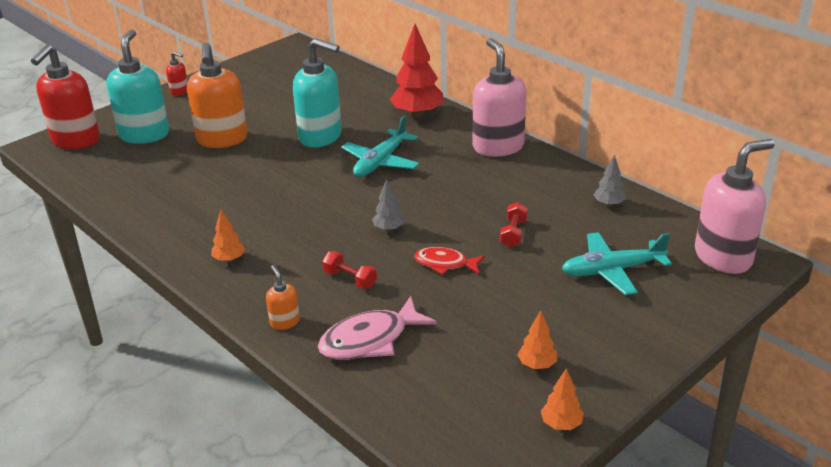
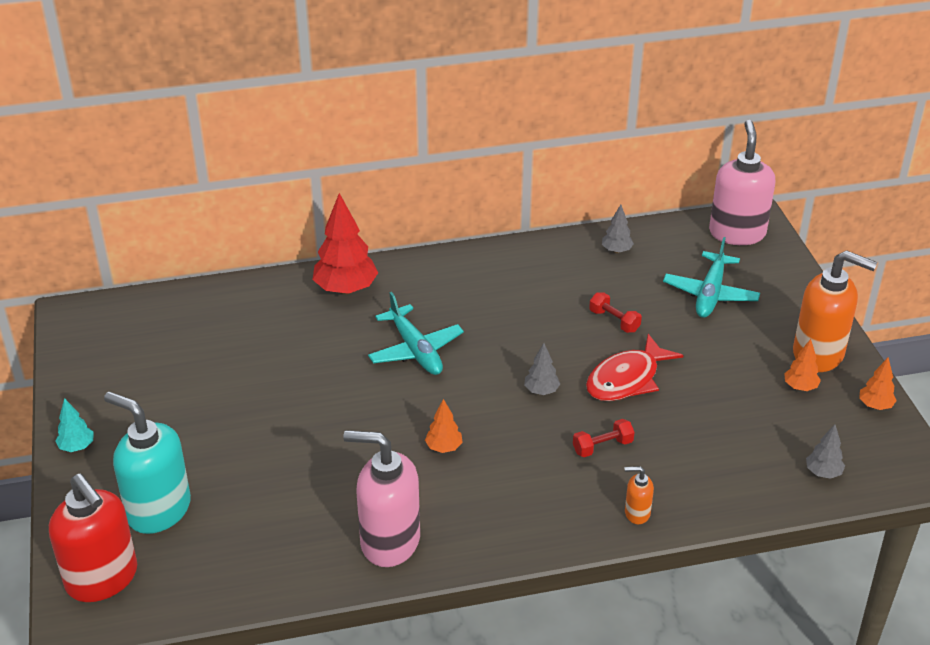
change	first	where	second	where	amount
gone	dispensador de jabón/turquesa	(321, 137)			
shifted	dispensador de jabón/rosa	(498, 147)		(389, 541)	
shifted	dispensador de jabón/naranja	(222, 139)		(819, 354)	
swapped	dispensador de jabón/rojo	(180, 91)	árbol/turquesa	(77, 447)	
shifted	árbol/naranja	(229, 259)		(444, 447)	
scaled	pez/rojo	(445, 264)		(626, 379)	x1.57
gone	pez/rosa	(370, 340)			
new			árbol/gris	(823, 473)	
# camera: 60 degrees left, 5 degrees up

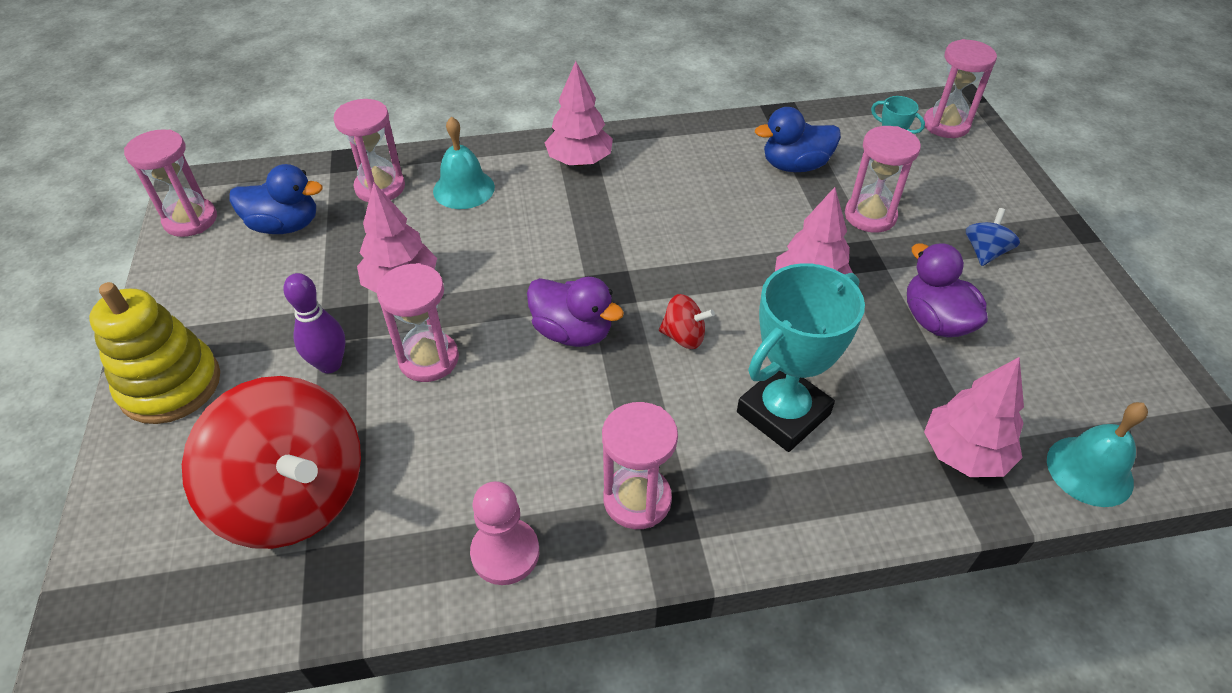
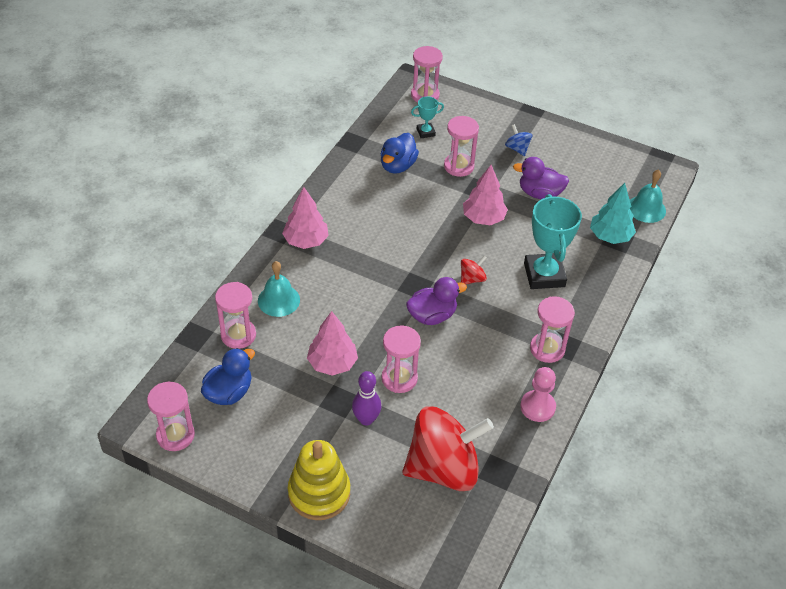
change	first	where	second	where	amount
repainted	árbol/rosa	(964, 454)	árbol/turquesa	(610, 236)	
# camera: 55 degrees left, 0 degrees up

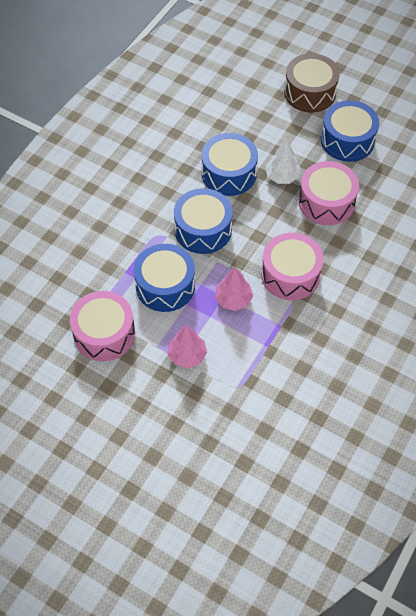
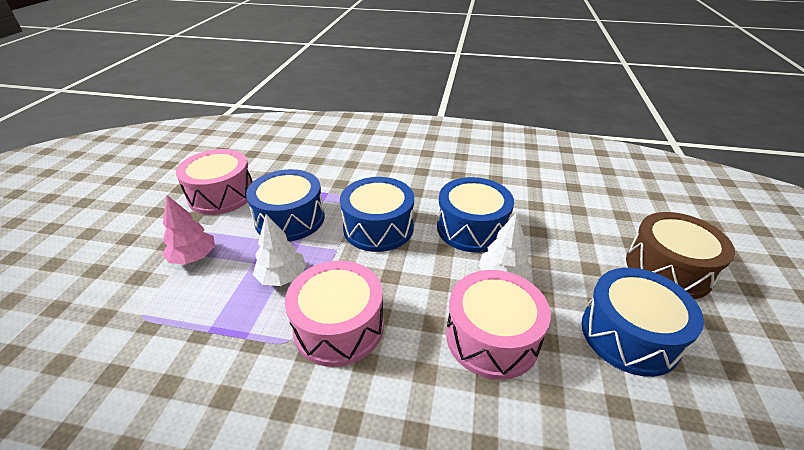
change	first	where	second	where	amount
repainted	árbol/rosa	(233, 299)	árbol/blanco	(282, 277)	
# camera: 70 degrees right, 20 degrees down

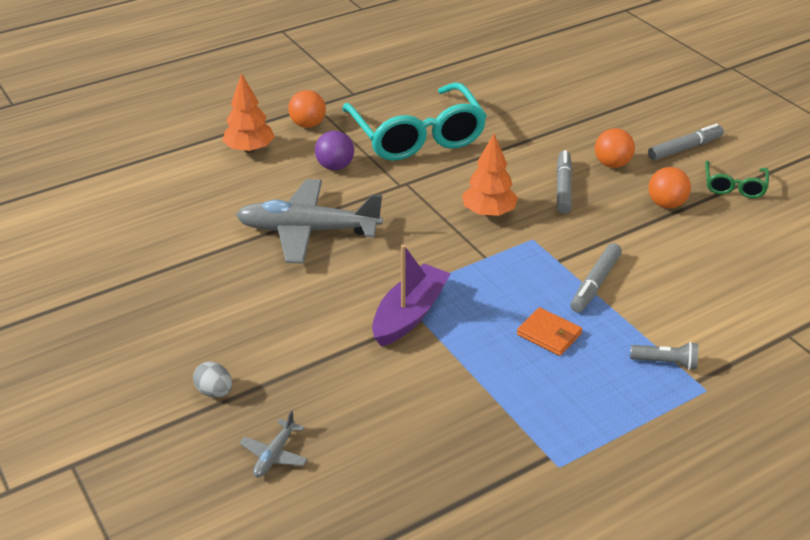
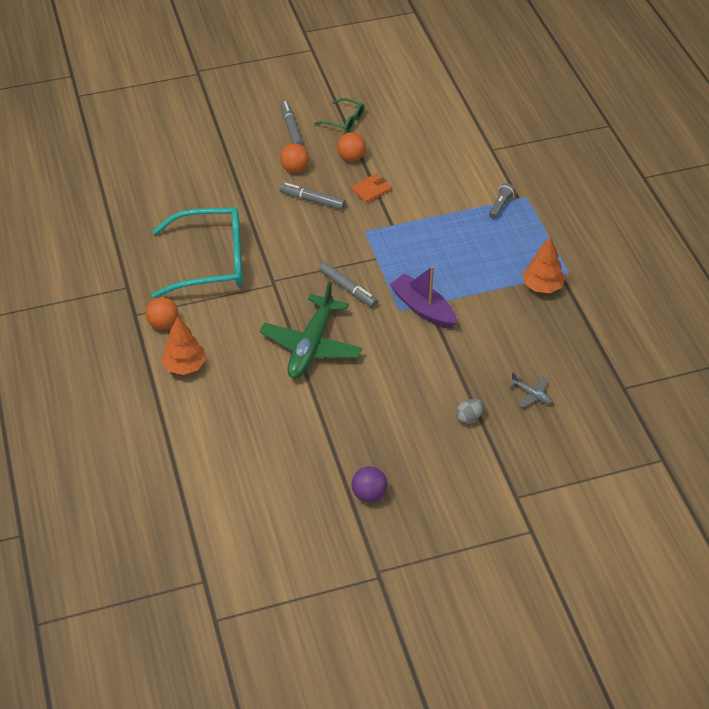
change	first	where	second	where	amount
shifted	pelota/morado	(335, 166)		(369, 494)	
shifted	árbol/naranja	(488, 212)		(542, 286)	
repainted	avión/gris	(308, 231)	avión/verde	(311, 346)	
shifted	rotulador/gris	(595, 283)		(348, 288)	
shifted	cartera/naranja	(549, 334)		(371, 190)	
# camera: 75 degrees left, 10 degrees up

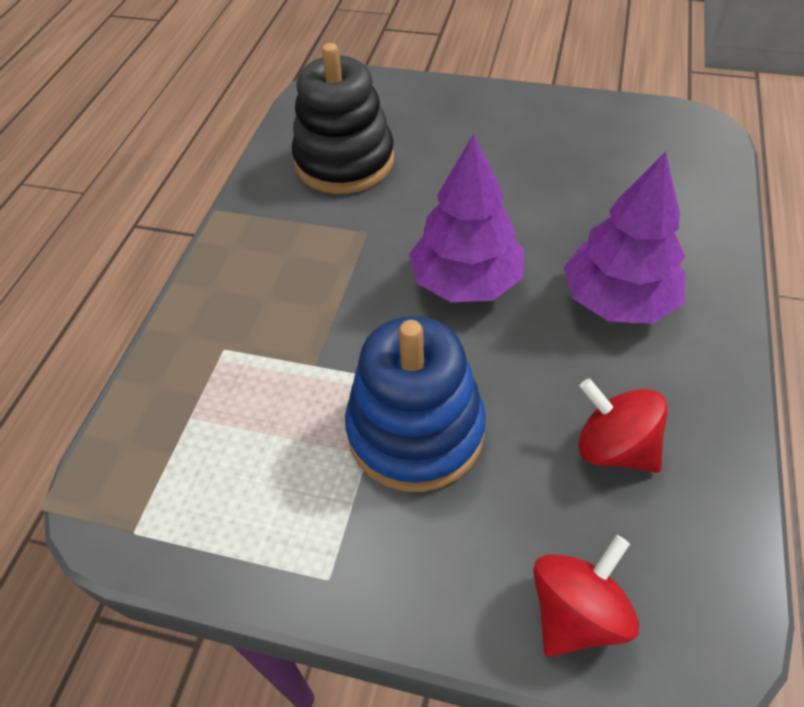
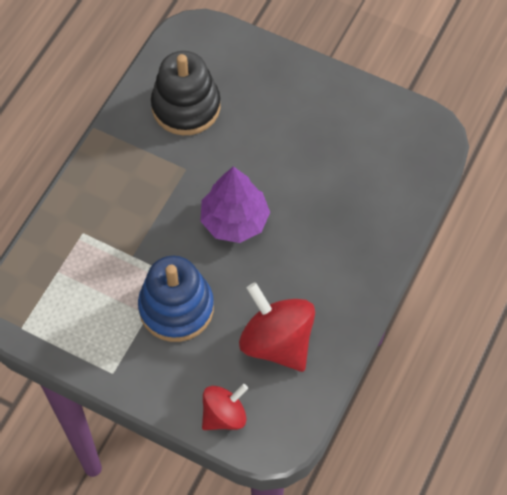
change	first	where	second	where	amount
gone	árbol/morado	(618, 300)			
scaled	peonza/rojo	(614, 447)		(277, 341)	x1.62
# camera: 10 degrees right, 10 degrees up

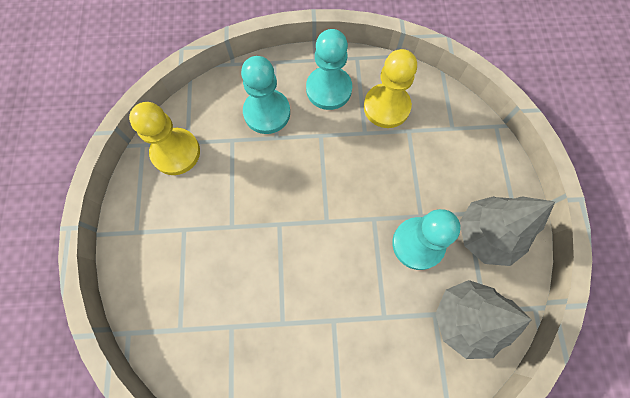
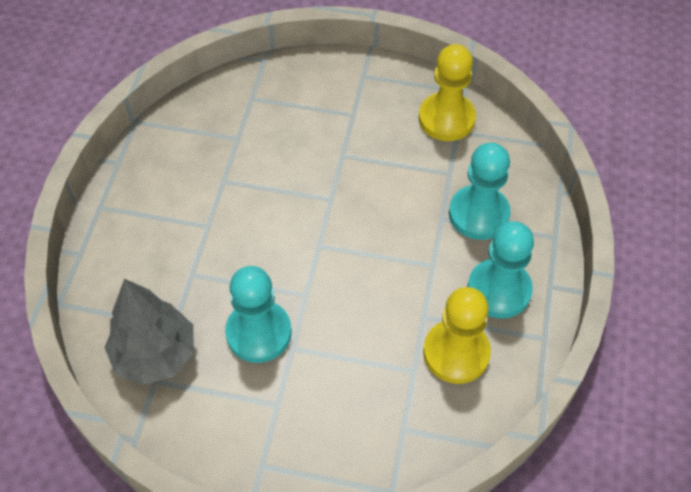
change	first	where	second	where	amount
gone	árbol/gris	(485, 235)			
# camera: 105 degrees right, 15 degrees down

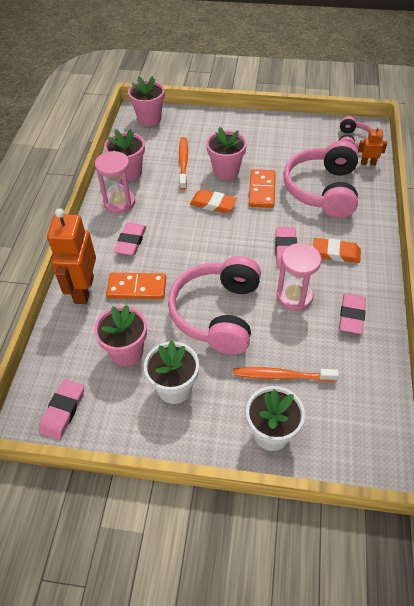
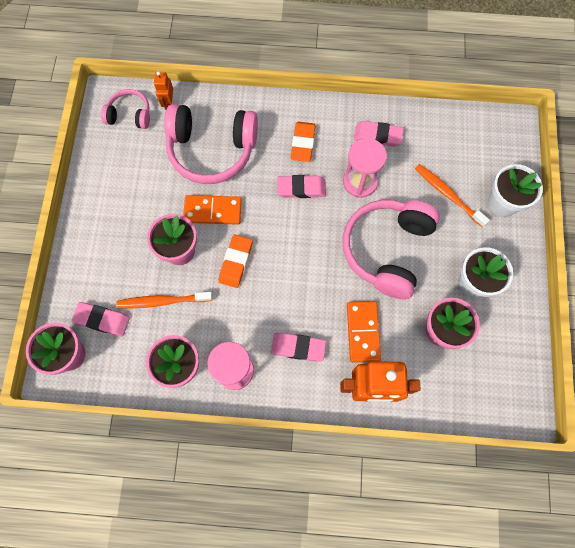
change	first	where	second	where	amount
rotated	auriculares/rosa	(217, 313)		(387, 250)	105 degrees clockwise
rotated	cepillo de dientes/naranja	(281, 375)		(448, 194)	135 degrees clockwise
shifted	goma de borrar/rosa	(63, 411)		(102, 320)	
# camera: 95 degrees left, 20 degrees up

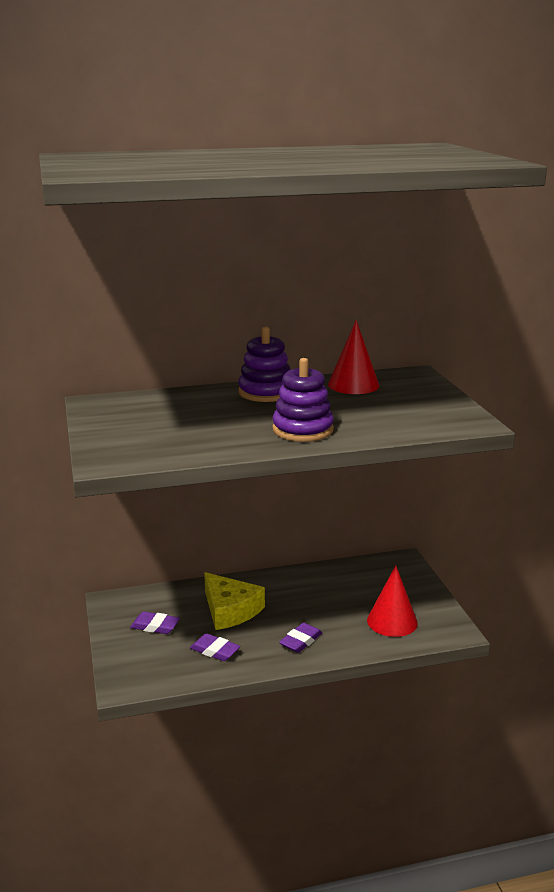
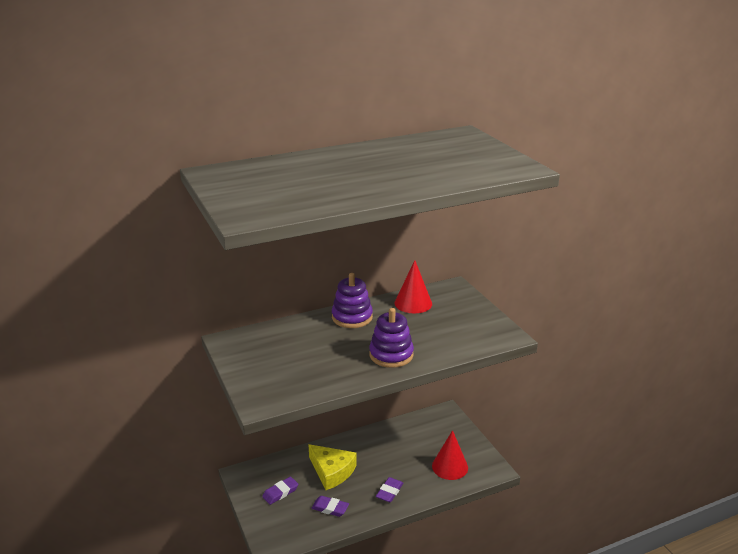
change	first	where	second	where	amount
rotated	goma de borrar/morado	(155, 626)		(280, 492)	45 degrees counterclockwise
# camera: 10 degrees left, 5 degrees up

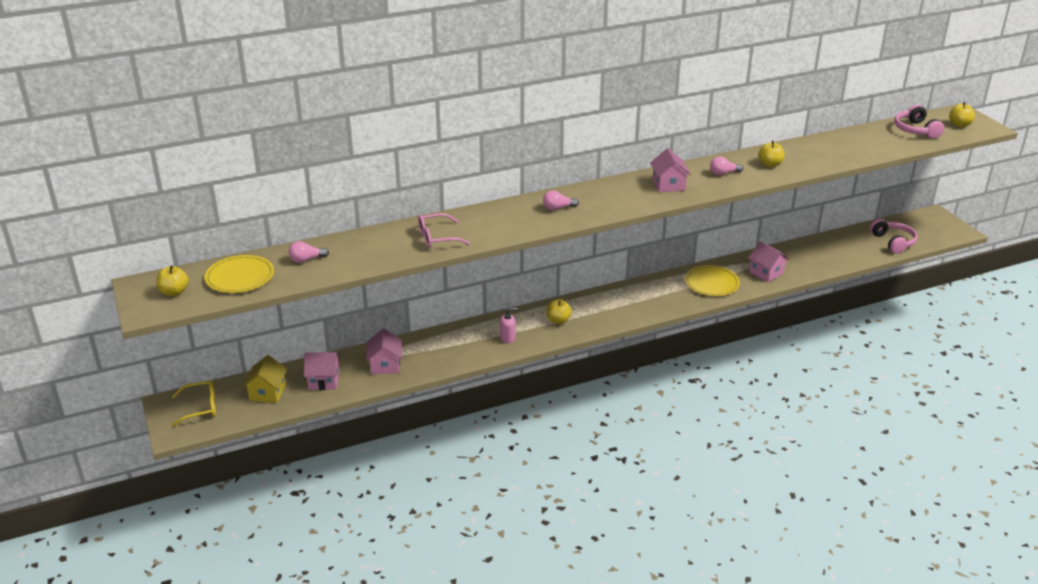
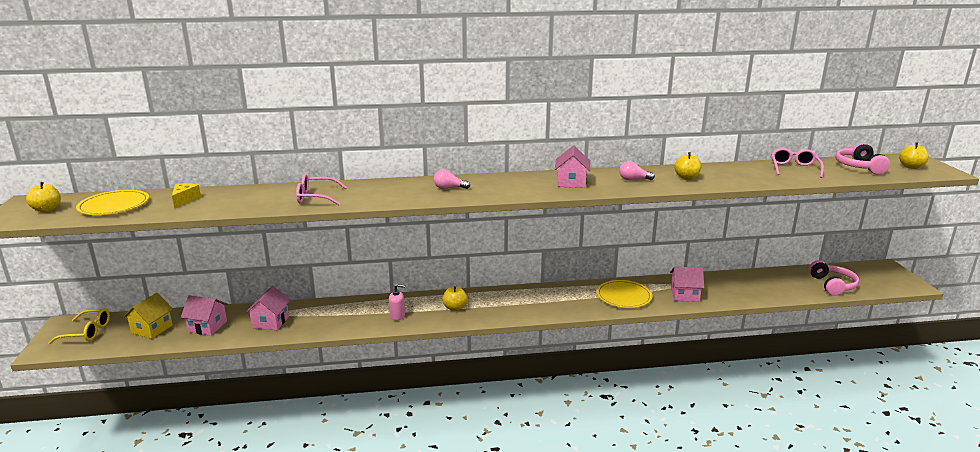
change	first	where	second	where	amount
swapped	bombilla/rosa	(306, 259)	queso/amarillo	(184, 200)	
rotated	casa/rosa	(766, 273)		(684, 295)	60 degrees counterclockwise
new			gafas/rosa	(794, 168)	
# camera: 15 degrees right, 10 degrees down

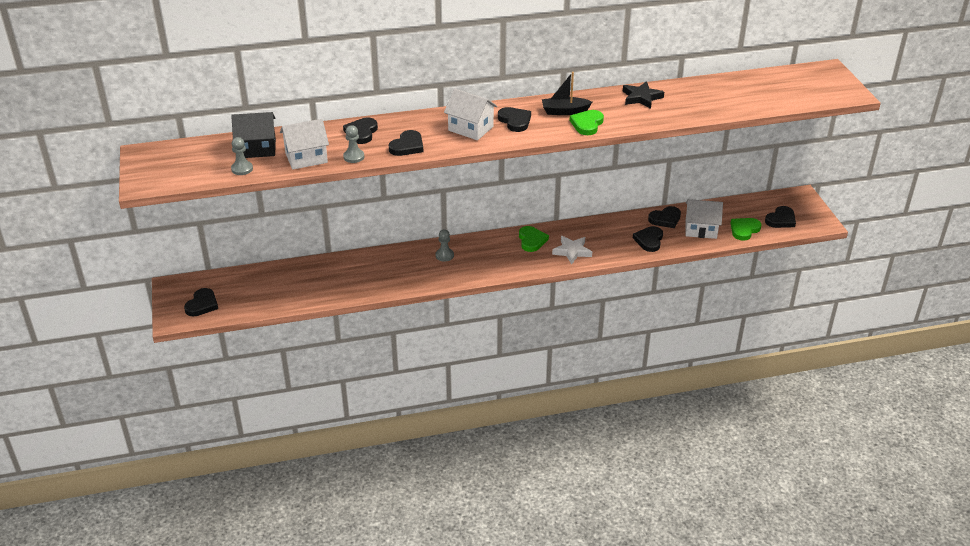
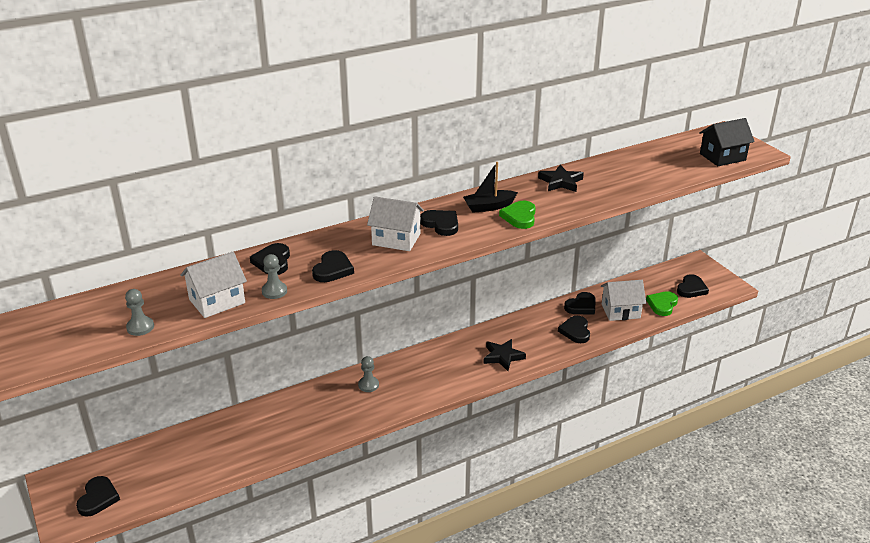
change	first	where	second	where	amount
shifted	casa/negro	(257, 148)		(722, 157)	
gone	corazón/verde	(531, 240)			
repainted	estrella/blanco	(572, 251)	estrella/negro	(503, 356)	
# camera: 15 degrees left, 5 degrees down

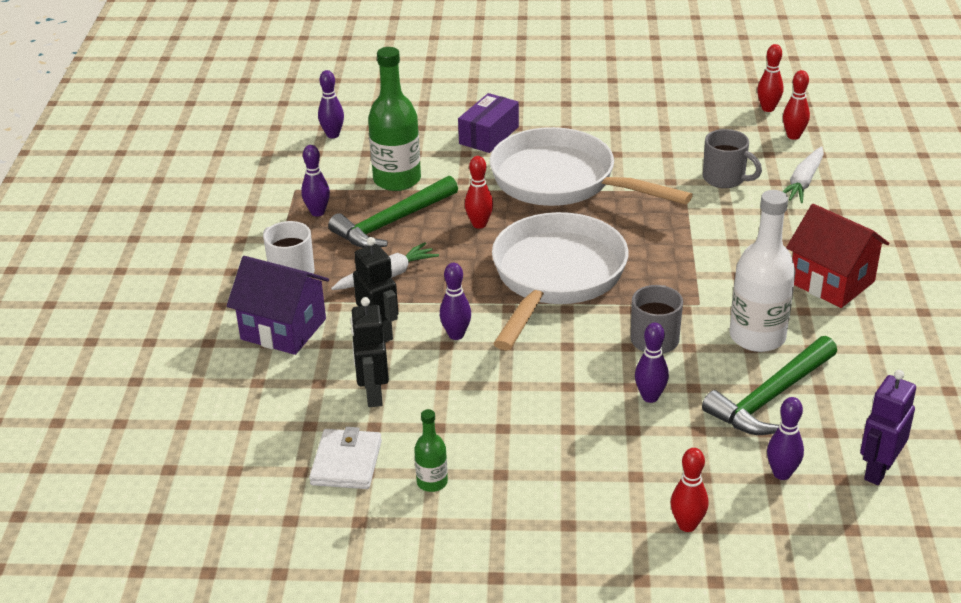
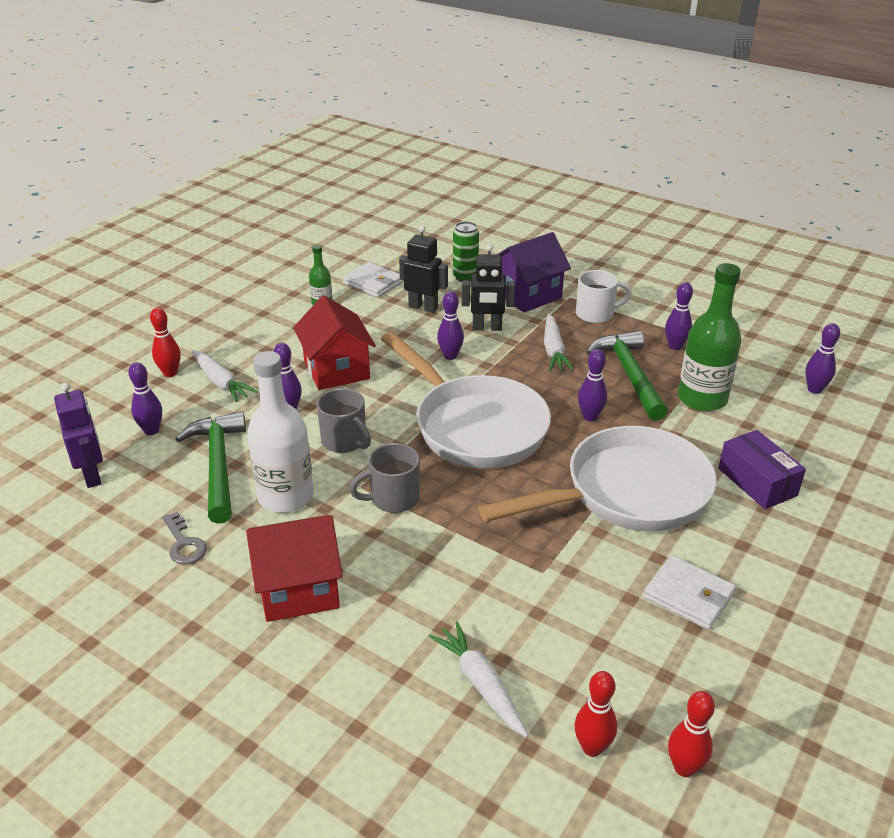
change	first	where	second	where	amount
shifted	taza/gris	(725, 179)		(393, 499)	
repainted	bolo/rojo	(479, 224)	bolo/morado	(590, 417)	
new			lata/verde	(465, 277)	
new			casa/rojo	(336, 370)	
new			zanahoria/blanco	(221, 382)	
new			llave/gris	(184, 544)	
new			cartera/blanco	(688, 595)	
# camera: 120 degrees right, 0 degrees up

